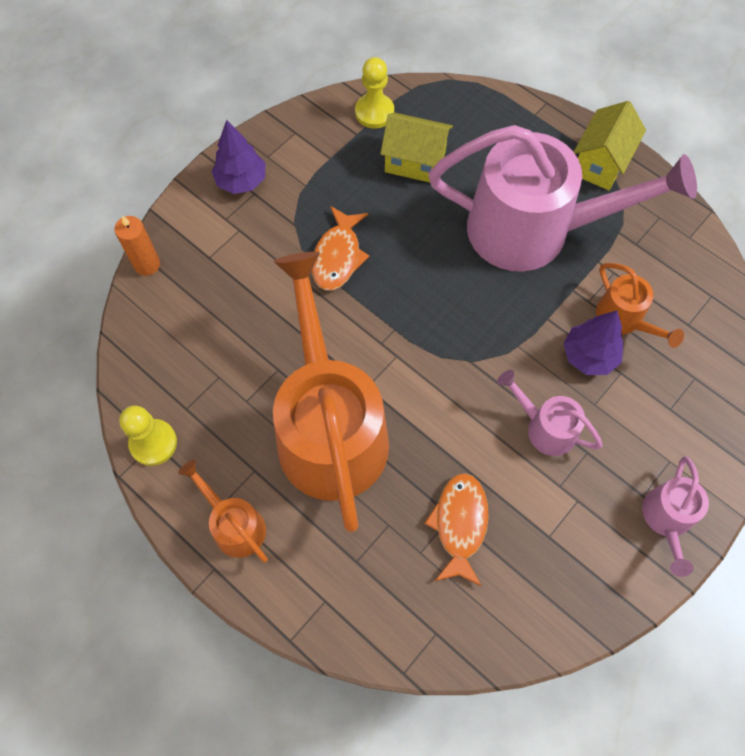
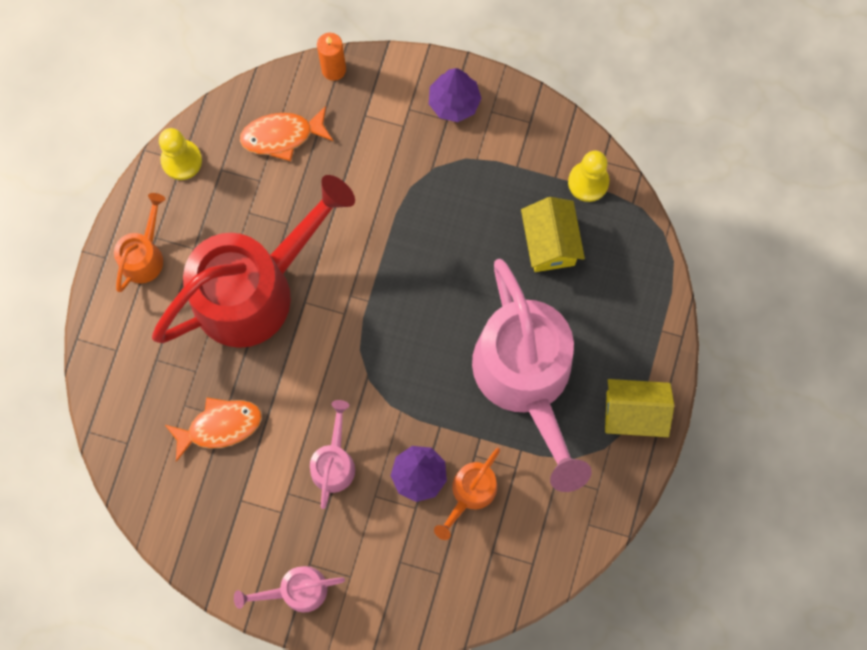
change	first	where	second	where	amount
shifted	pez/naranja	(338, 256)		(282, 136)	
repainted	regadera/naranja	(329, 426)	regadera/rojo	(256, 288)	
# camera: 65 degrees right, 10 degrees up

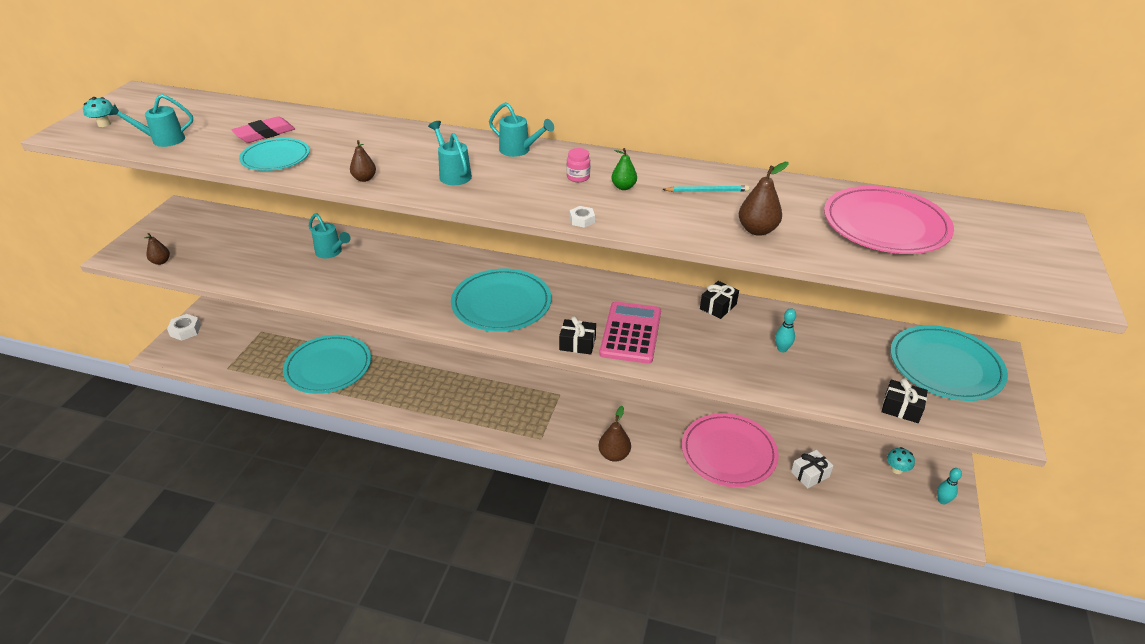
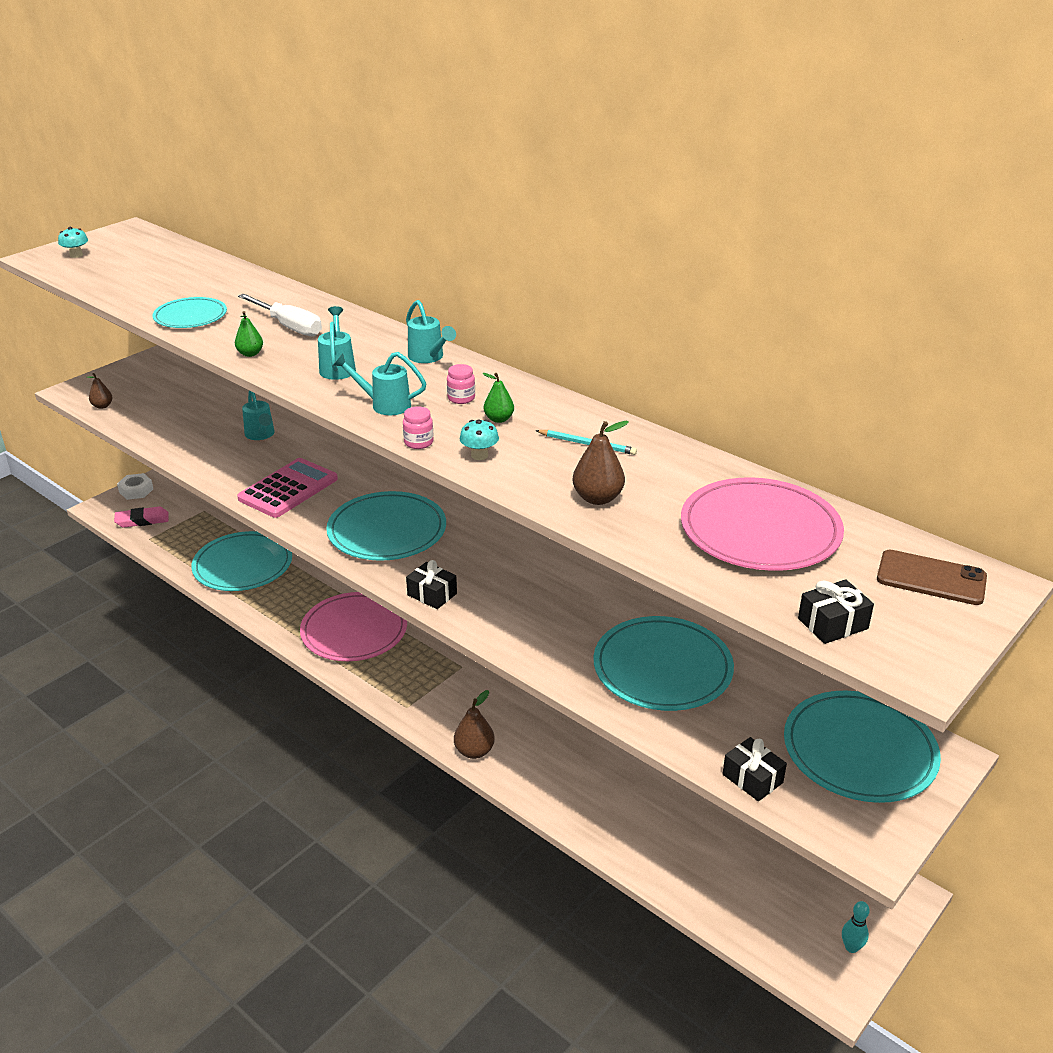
change	first	where	second	where	amount
shifted	regadera/turquesa	(162, 140)		(384, 405)	
shifted	goma de borrar/rosa	(265, 134)		(142, 520)	
repainted	pera/marrón	(364, 179)	pera/verde	(250, 354)	
swapped	tuerca/blanco	(582, 220)	tarro/rosa	(418, 442)	
shifted	regalo/negro	(718, 306)		(832, 623)	
shifted	calculadora/rosa	(631, 333)		(288, 489)	
swapped	bolo/turquesa	(782, 349)	plato/turquesa	(662, 668)	
shifted	plato/rosa	(728, 453)		(354, 631)	
shifted	seta/turquesa	(896, 469)		(479, 455)	
gone	regalo/blanco	(810, 474)			
new			destornillador/blanco	(289, 326)	
new			móvil/marrón	(931, 578)	
# camera: 25 degrees right, 5 degrees down

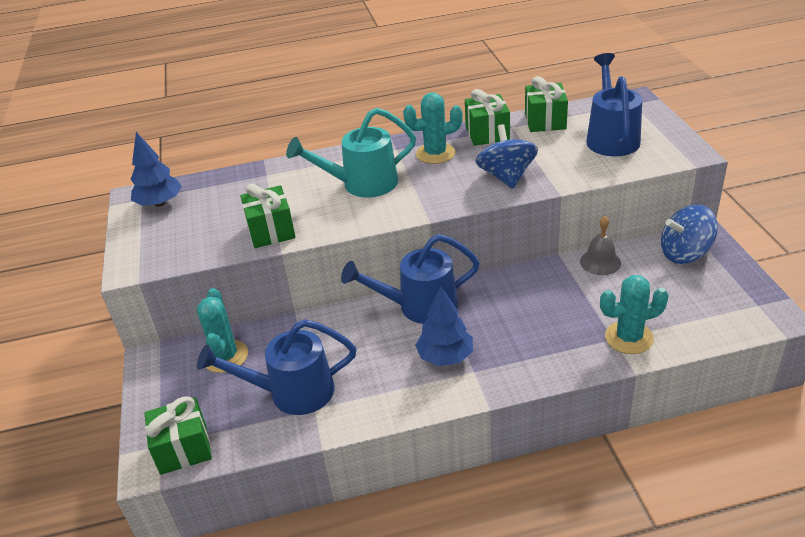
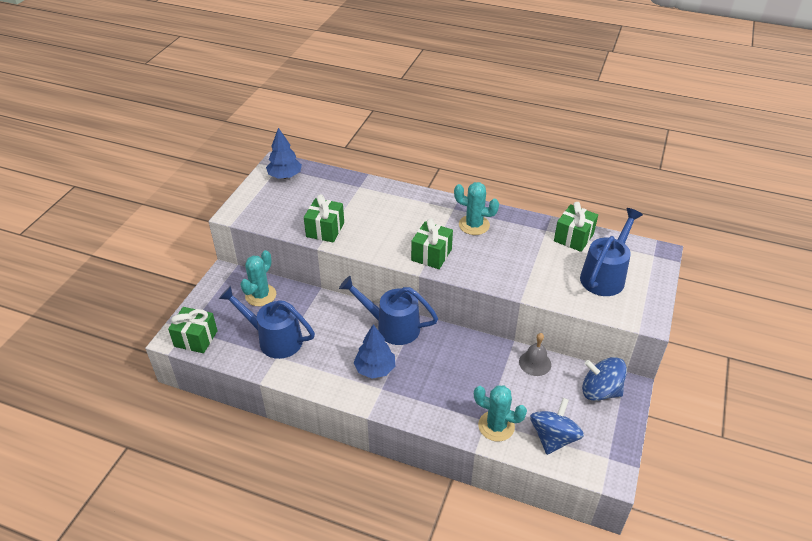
change	first	where	second	where	amount
shifted	regalo/verde	(487, 133)		(431, 255)	
gone	regadera/turquesa	(361, 184)			
shifted	peonza/azul	(506, 177)		(553, 438)	
# camera: 30 degrees right, 5 degrees up

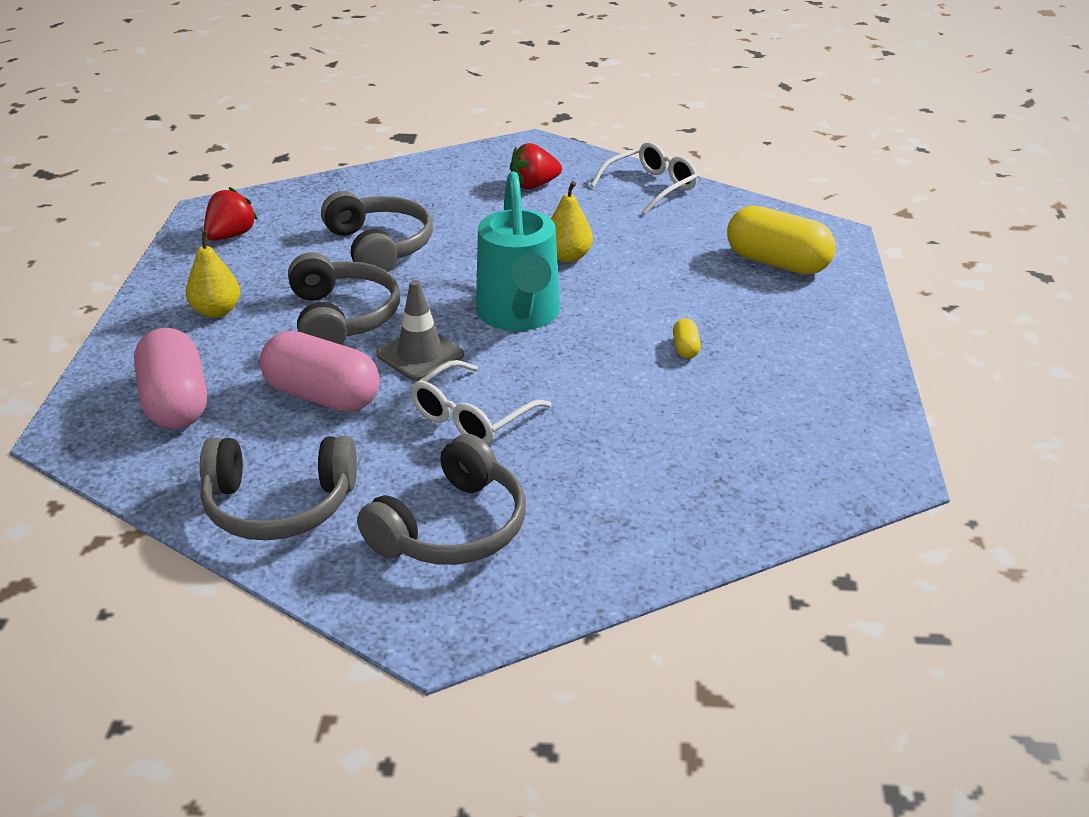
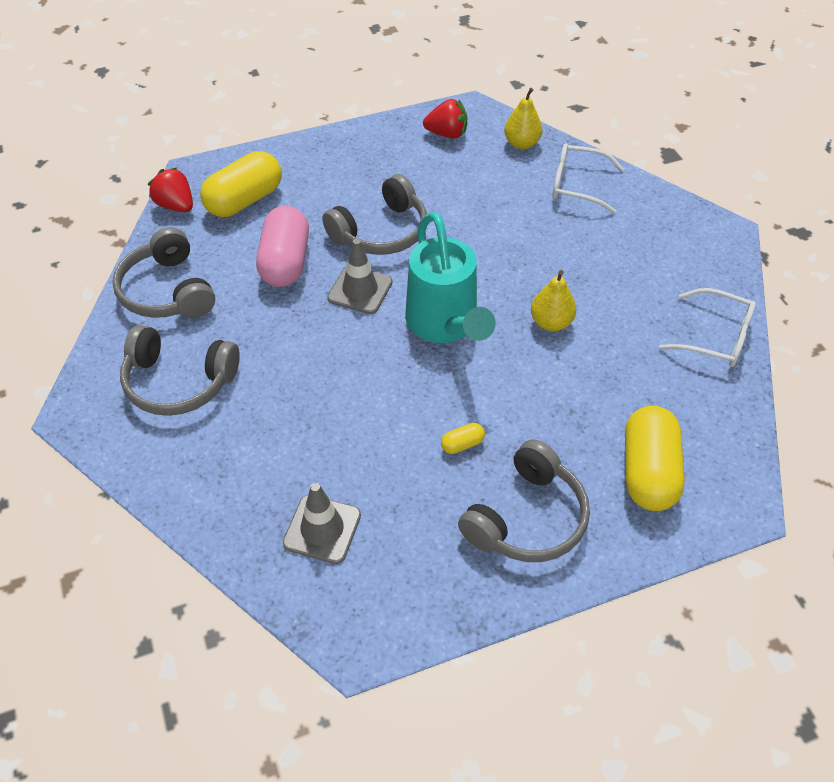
change	first	where	second	where	amount
shifted	fresa/rojo	(534, 185)		(176, 206)	
rotated	regadera/turquesa	(519, 315)		(445, 324)	75 degrees counterclockwise
shifted	auriculares/gris	(379, 246)		(527, 518)	
shifted	pera/amarillo	(217, 311)		(521, 144)	
repainted	cápsula/rosa	(176, 402)	cápsula/amarillo	(244, 200)	
shifted	gafas/blanco	(471, 417)		(577, 185)	
new			cono de tráfico/gris	(322, 529)	
# camera: 65 degrees right, 15 degrees up

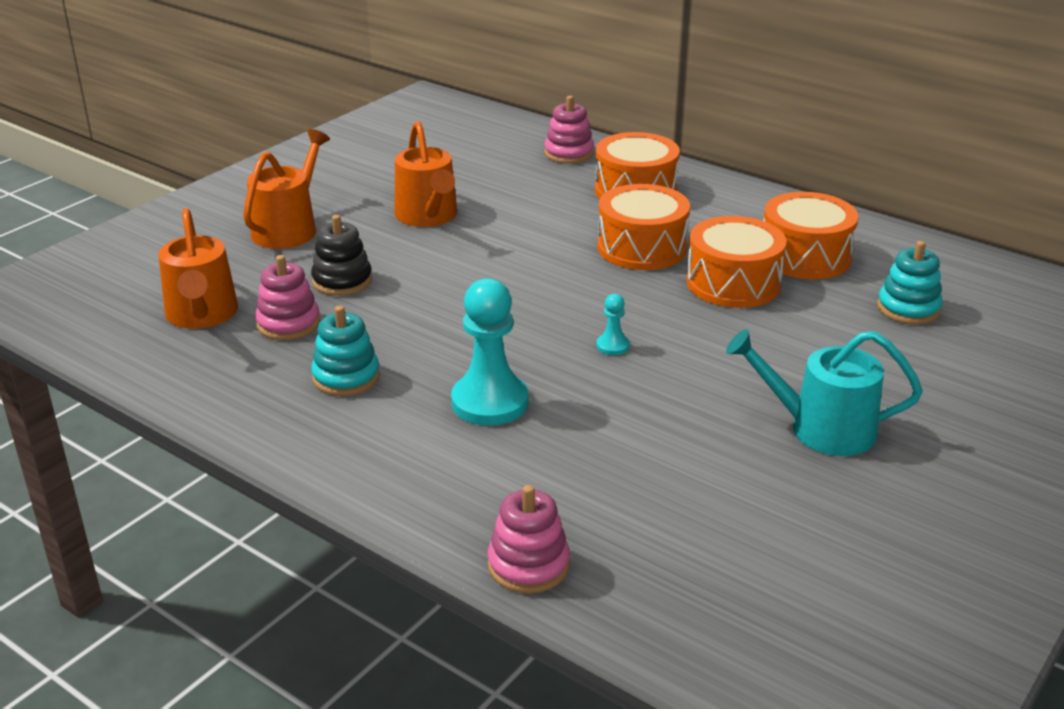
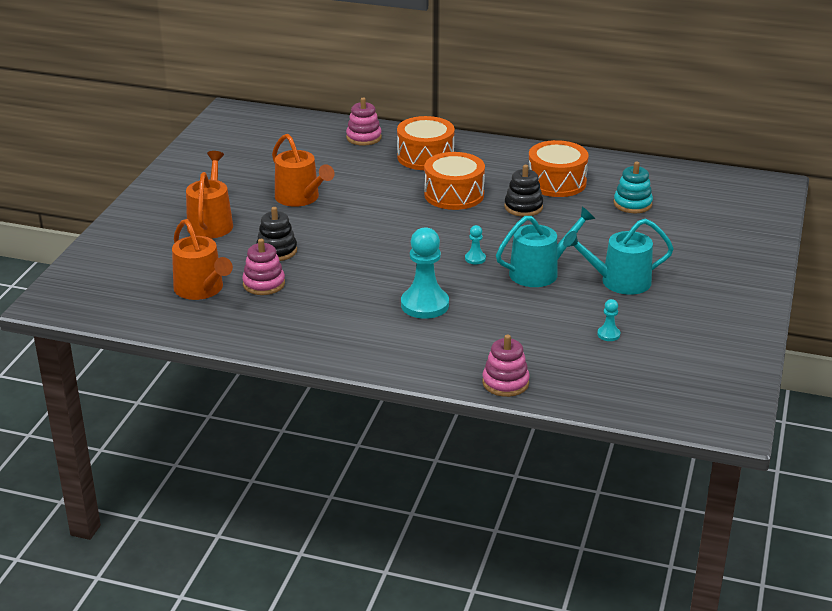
change	first	where	second	where	amount
swapped	tambor/naranja	(733, 283)	juguete apilable/negro	(523, 207)	
gone	juguete apilable/turquesa	(346, 377)			
new			regadera/turquesa	(539, 272)	
new			peón/turquesa	(608, 334)	
# camera: 20 degrees left, 0 degrees up

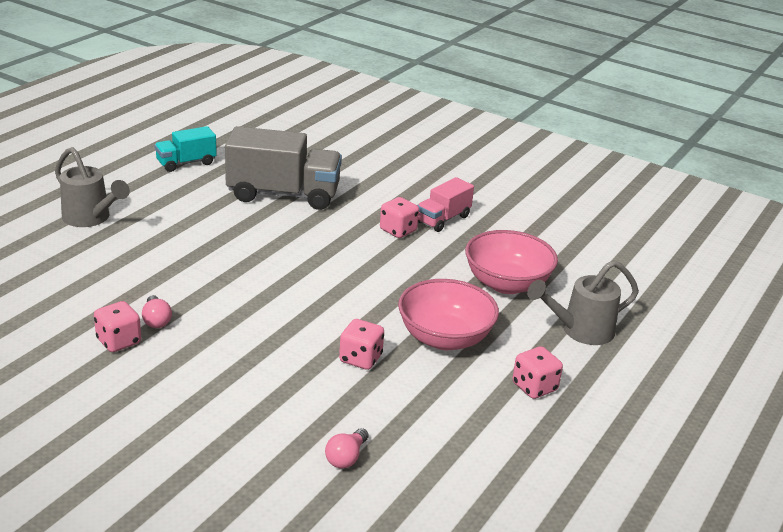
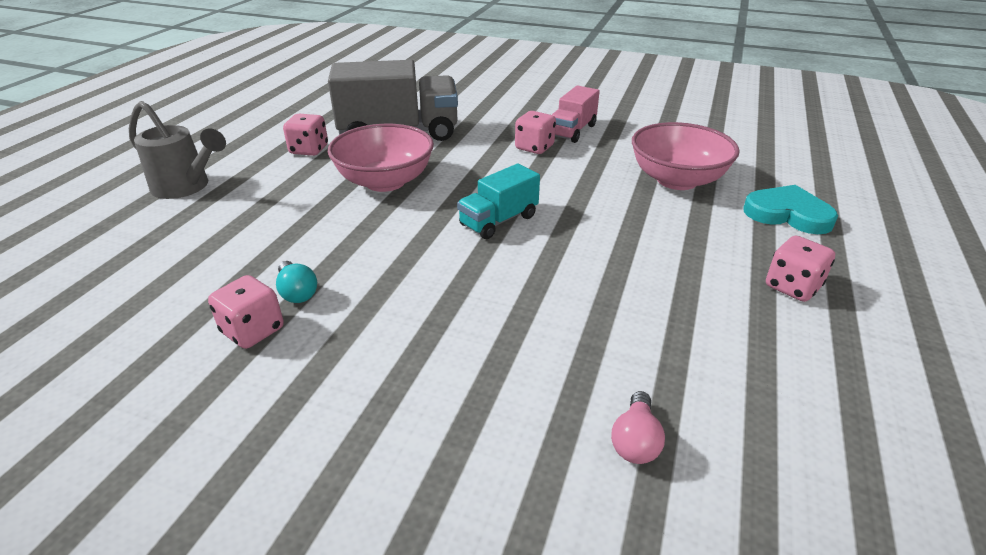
change	first	where	second	where	amount
shifted	camión/turquesa	(186, 163)		(499, 221)	
swapped	regadera/gris	(581, 331)	corazón/turquesa	(788, 214)	
shifted	cuenco/rosa	(444, 338)		(385, 181)	
repainted	bombilla/rosa	(156, 320)	bombilla/turquesa	(297, 292)	
shifted	dado/rosa	(360, 359)		(309, 150)	
# camera: 10 degrees left, 5 degrees up

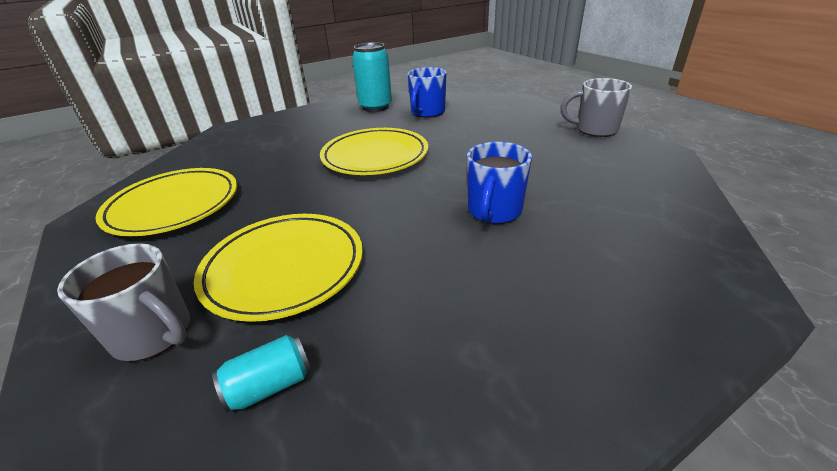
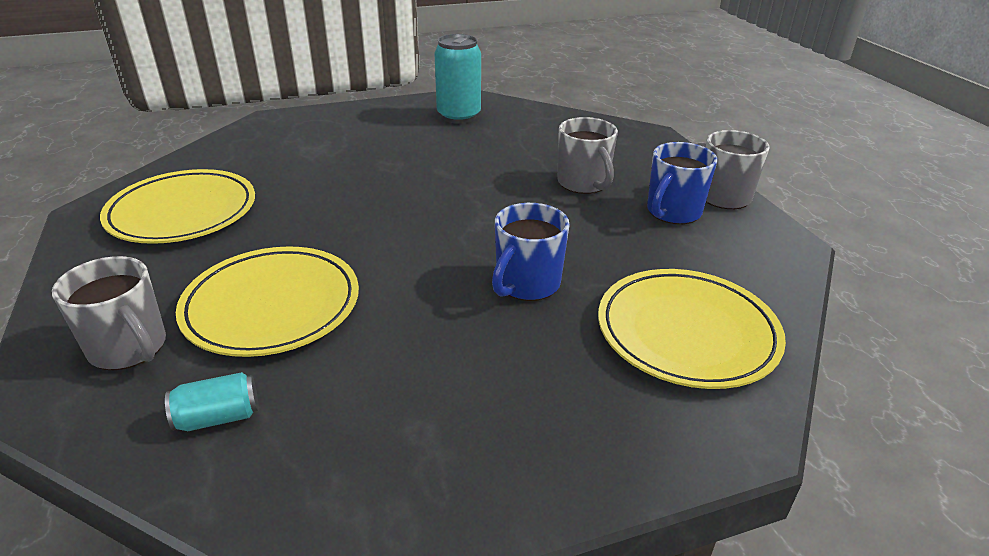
change	first	where	second	where	amount
shifted	taza/azul	(427, 112)		(672, 212)	
shifted	plato/amarillo	(375, 156)		(686, 333)	
new			taza/gris	(583, 184)	
# camera: 10 degrees right, 0 degrees up

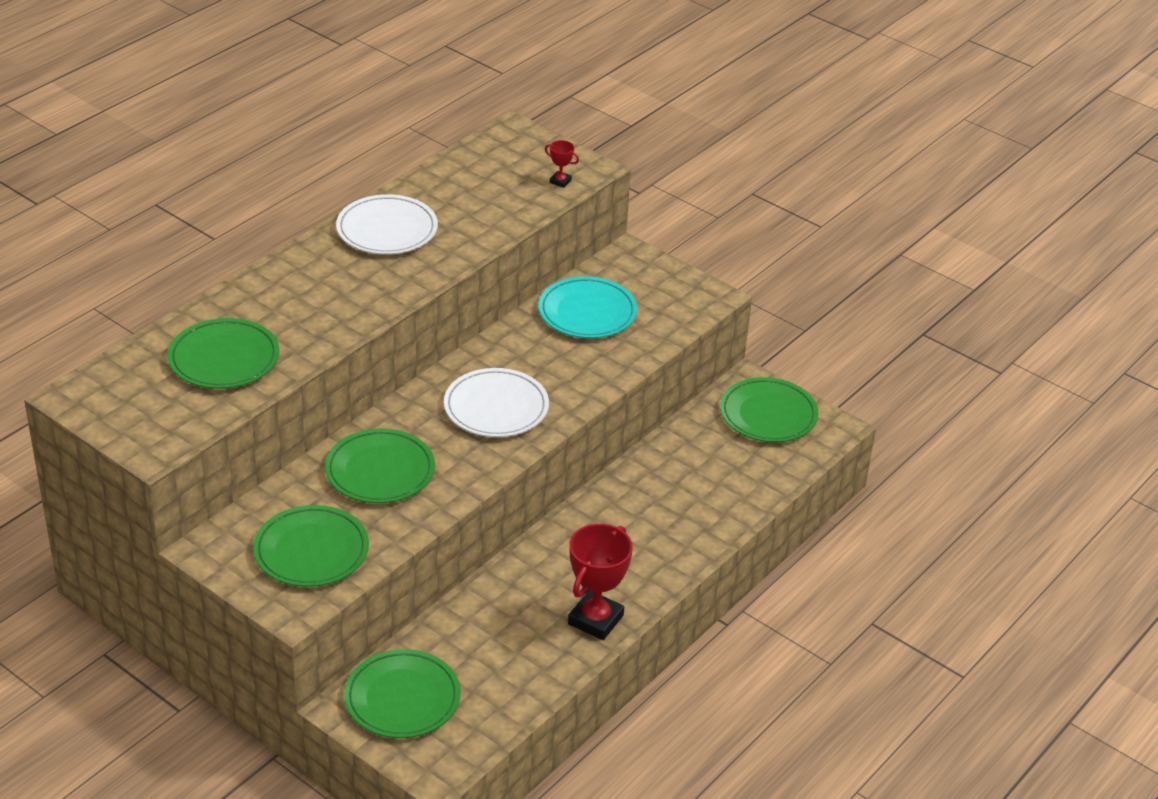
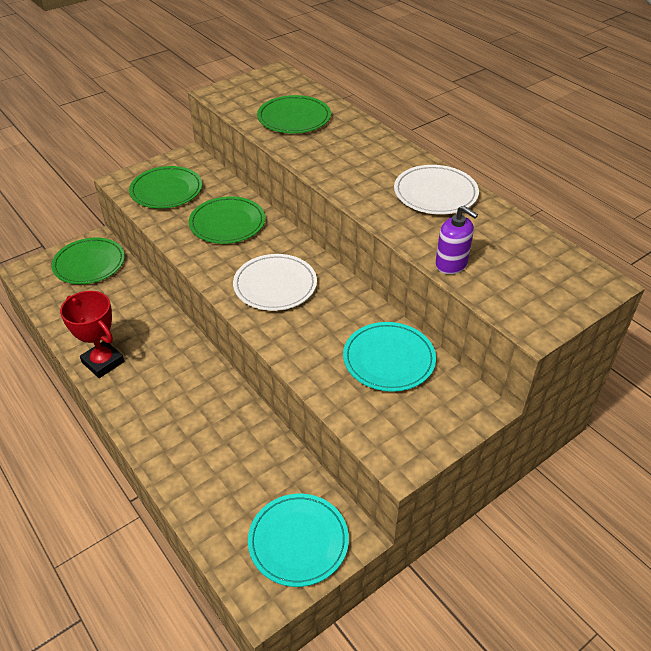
change	first	where	second	where	amount
gone	trofeo/rojo	(560, 181)			
repainted	plato/verde	(768, 414)	plato/turquesa	(298, 541)	
new			dispensador de jabón/morado	(451, 264)	
# camera: 105 degrees right, 5 degrees up

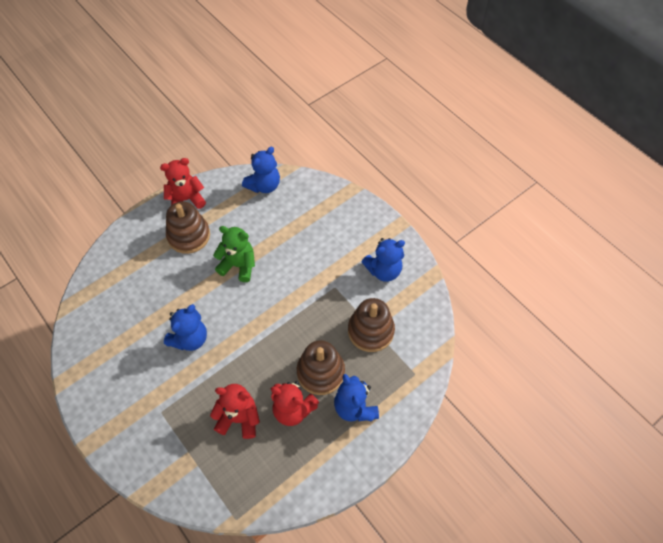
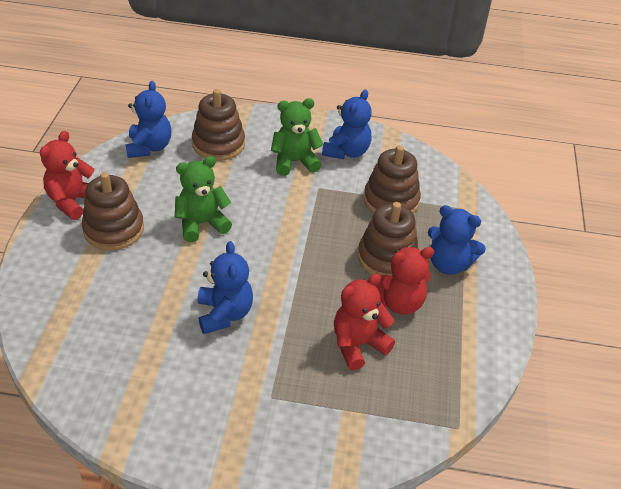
change	first	where	second	where	amount
new			juguete apilable/marrón	(218, 144)	
new			osito/verde	(294, 162)	
# camera: 45 degrees left, 15 degrees down

